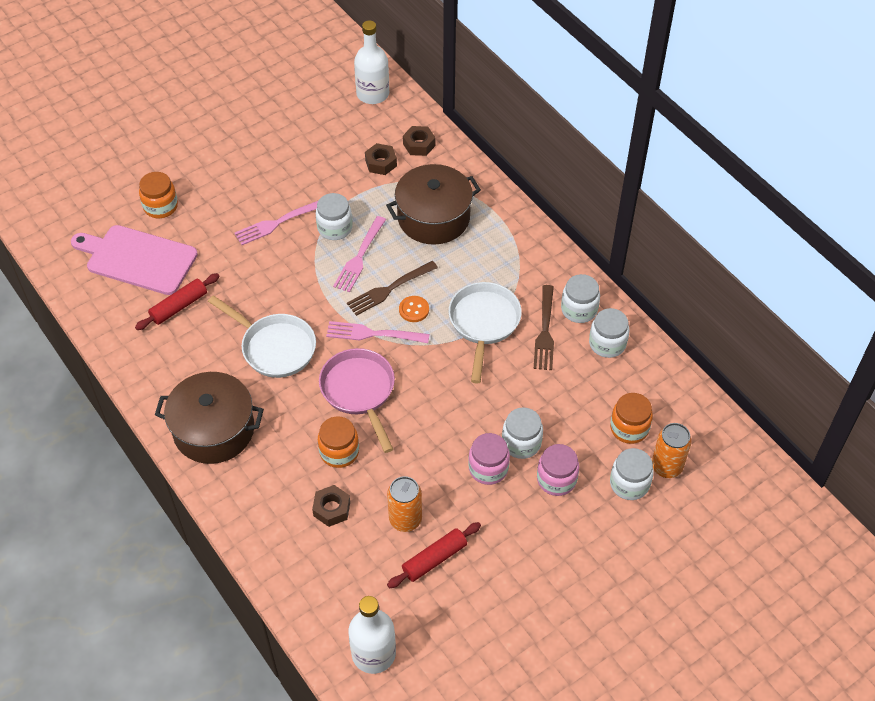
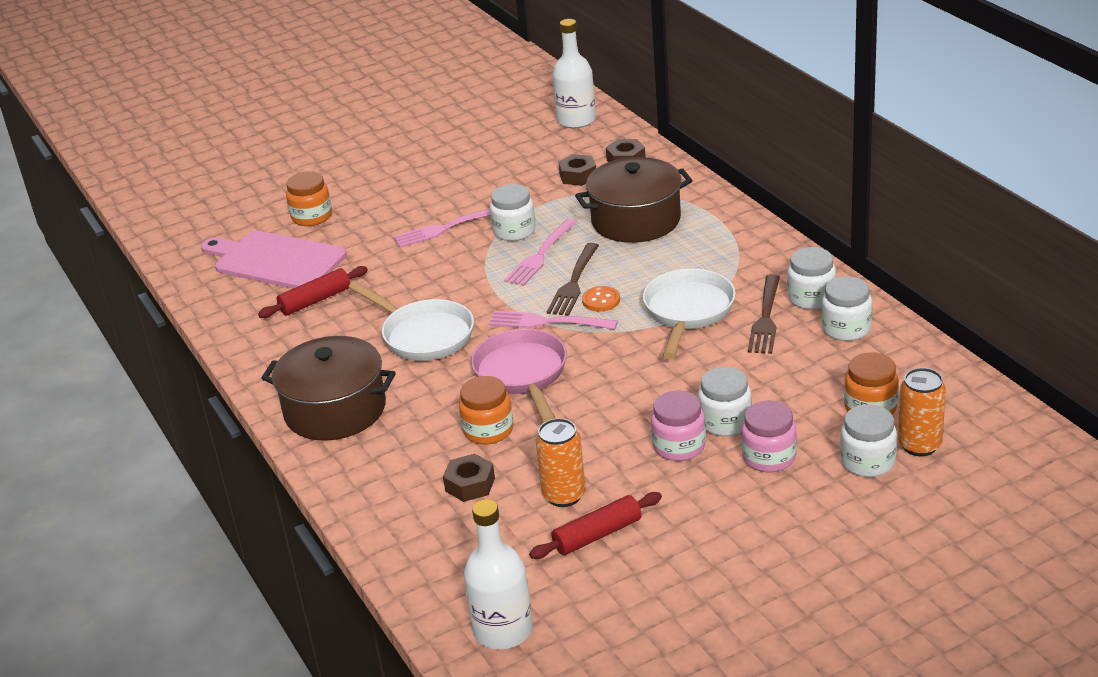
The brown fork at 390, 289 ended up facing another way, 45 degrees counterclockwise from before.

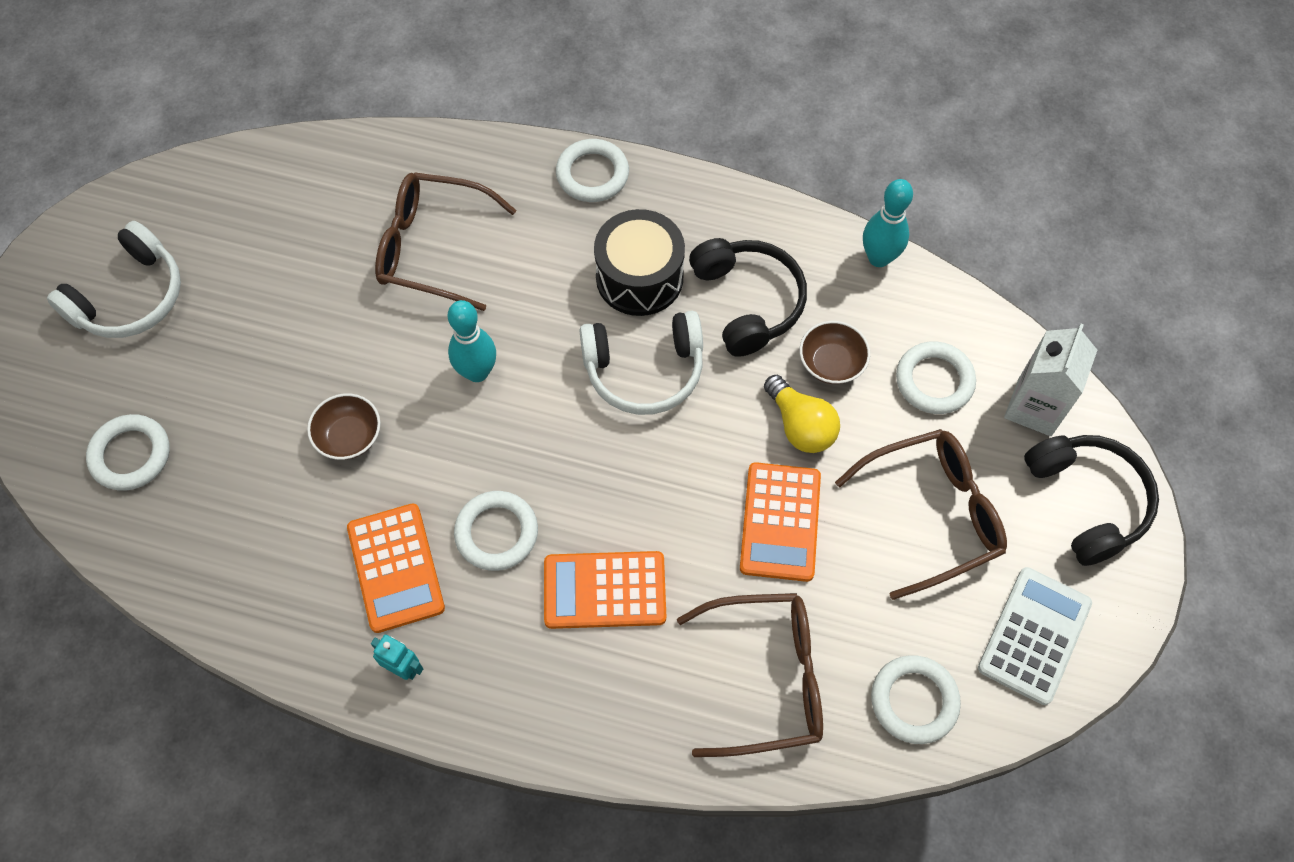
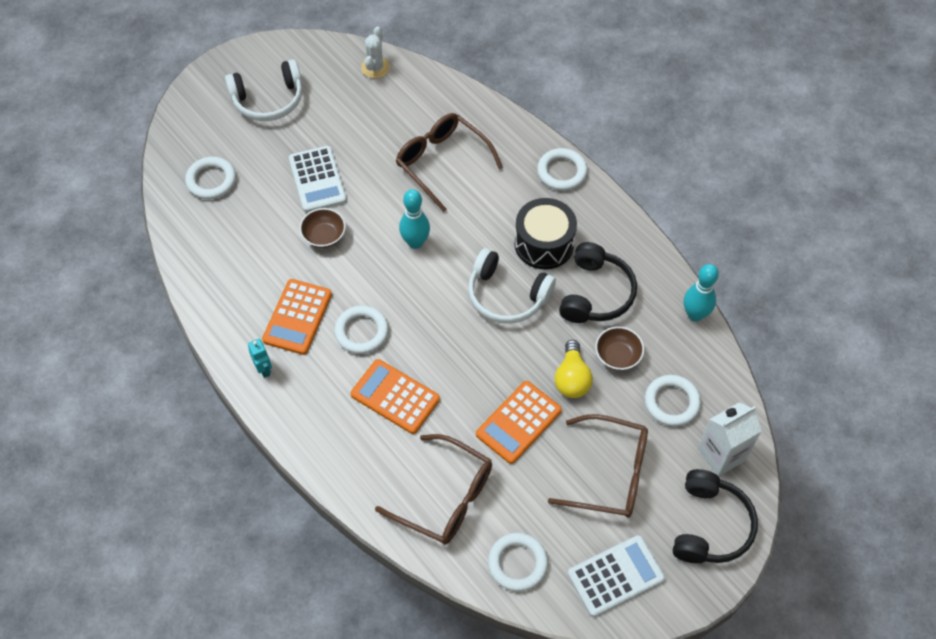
The second view gained the white calculator at 317, 179.
The second view gained the white cactus at 375, 67.

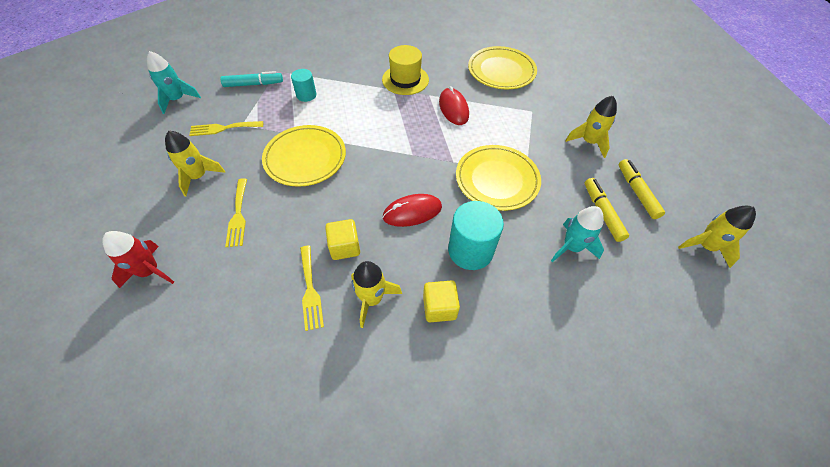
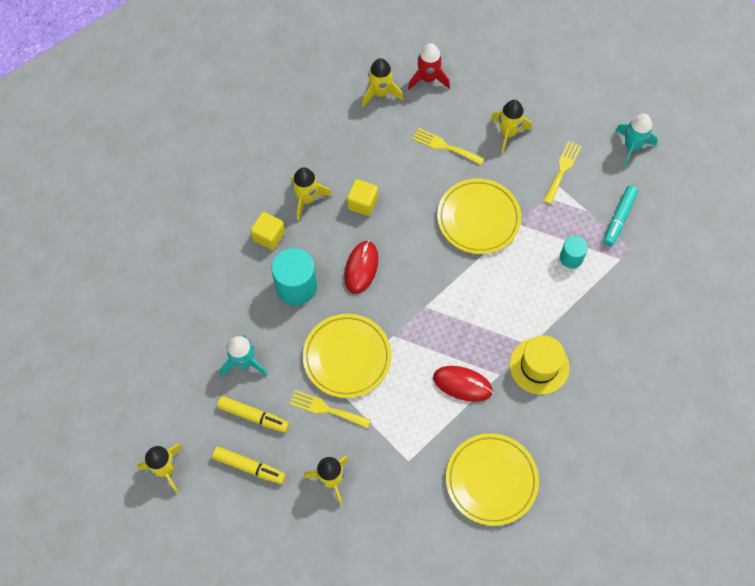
The yellow fork ended up elsewhere, having gone from 310, 290 to 326, 409.
The second view gained the yellow rocket at 380, 93.

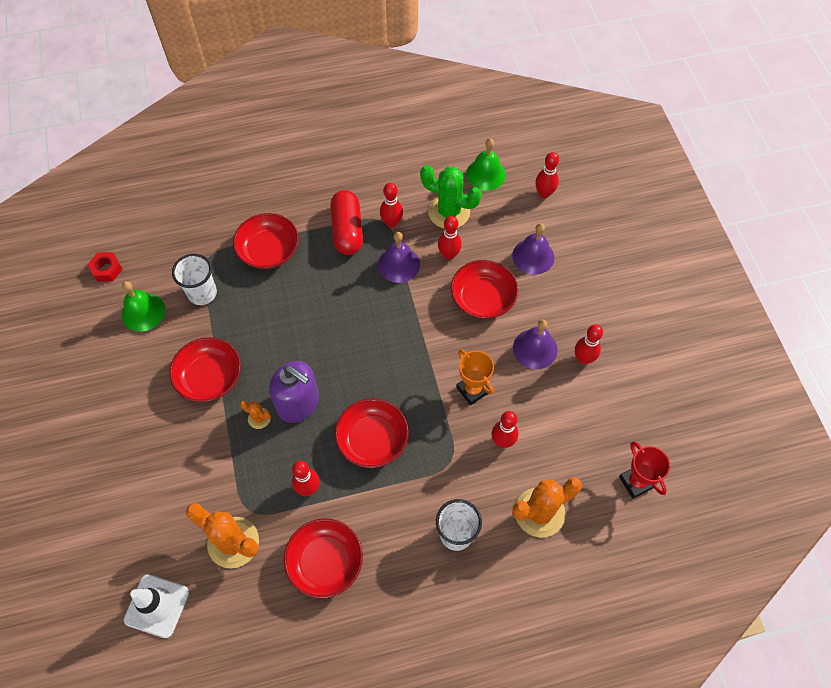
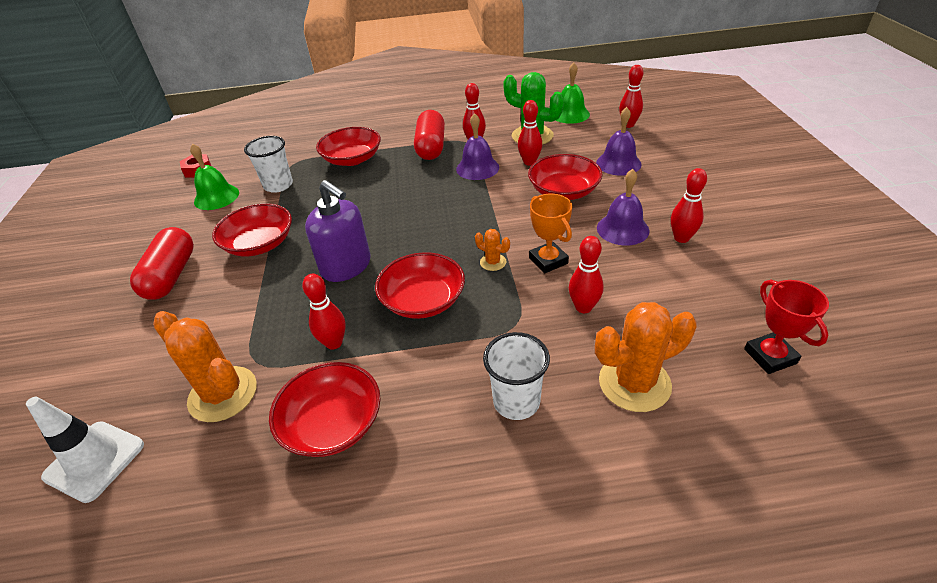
The orange cactus ended up elsewhere, having gone from 259, 418 to 493, 262.
The second view gained the red capsule at 171, 276.

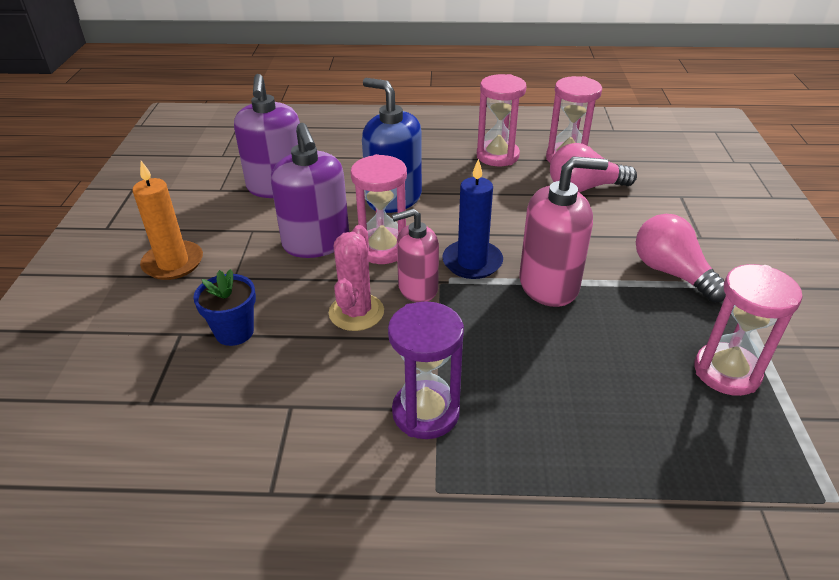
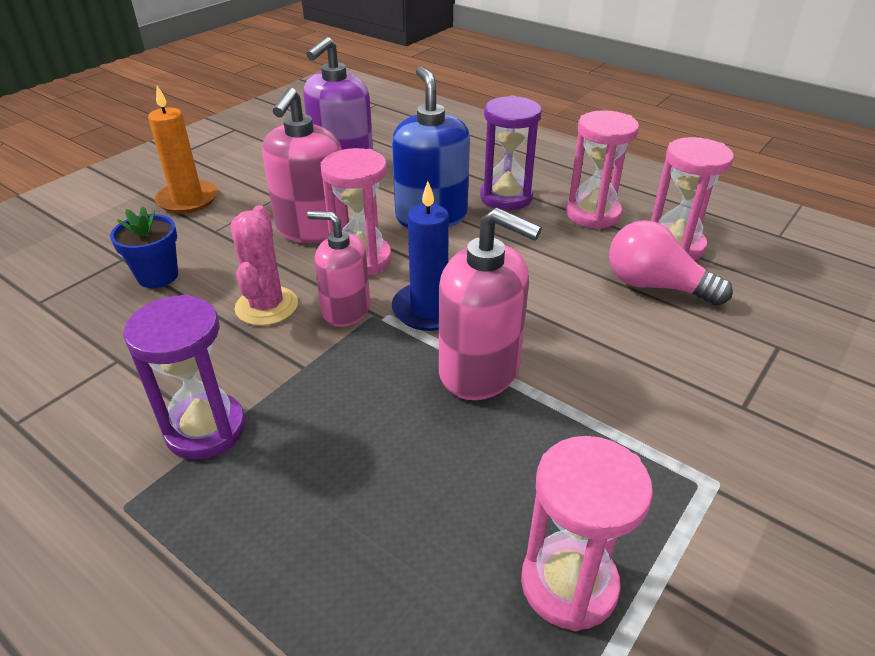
What was the purple soap dispenser at 316, 243 turned into the pink soap dispenser at 312, 229.
The pink cactus at 356, 312 ended up facing another way, 45 degrees counterclockwise from before.
The second view lost the pink light bulb at 671, 273.
The second view gained the purple hourglass at 506, 197.

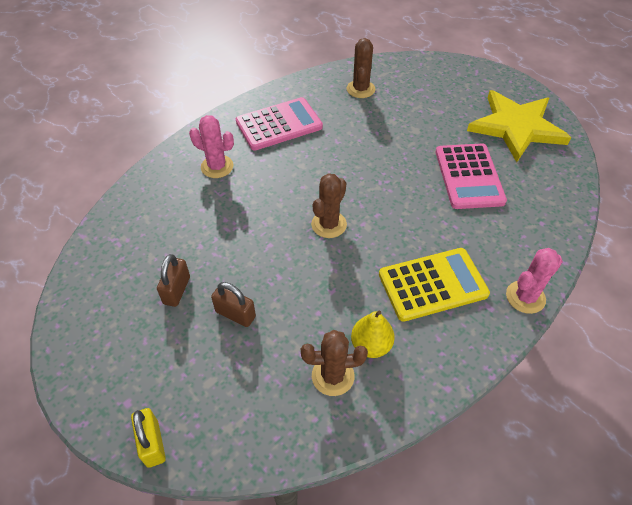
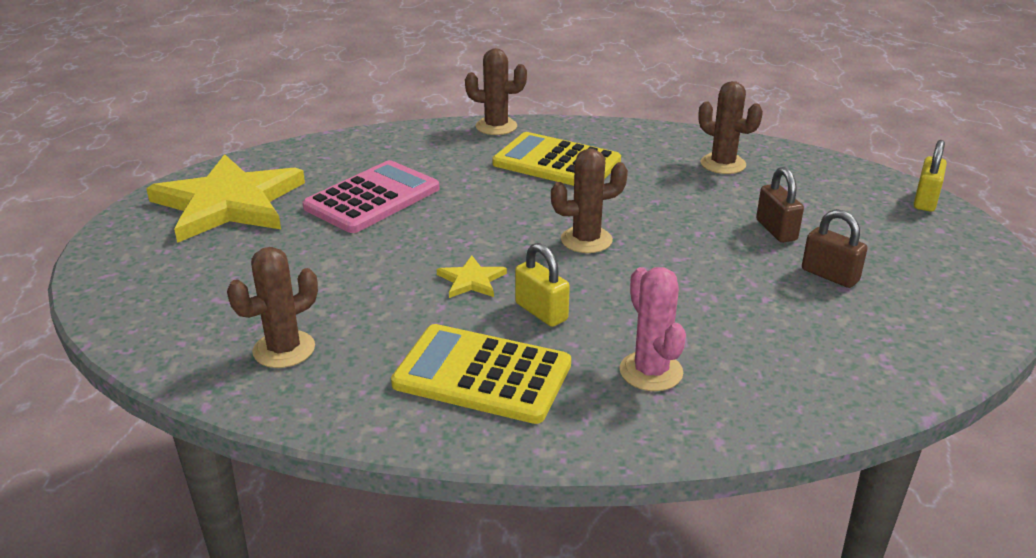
The brown padlock at 177, 290 ended up facing another way, 75 degrees clockwise from before.
What was the pink calculator at 279, 124 turned into the yellow calculator at 482, 375.
The second view lost the yellow pear at 371, 345.
What was the pink cactus at 525, 297 turned into the brown cactus at 496, 126.
The second view gained the yellow star at 471, 280.
The second view gained the yellow padlock at 541, 312.

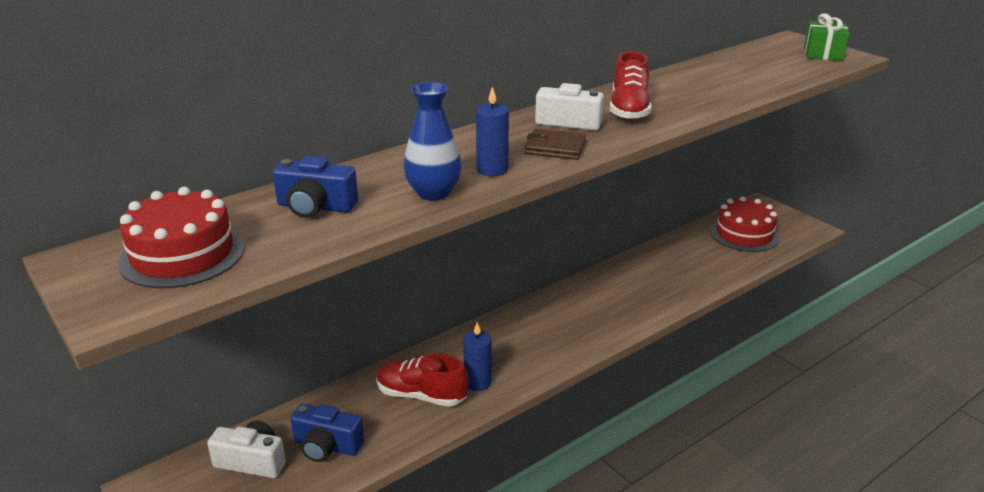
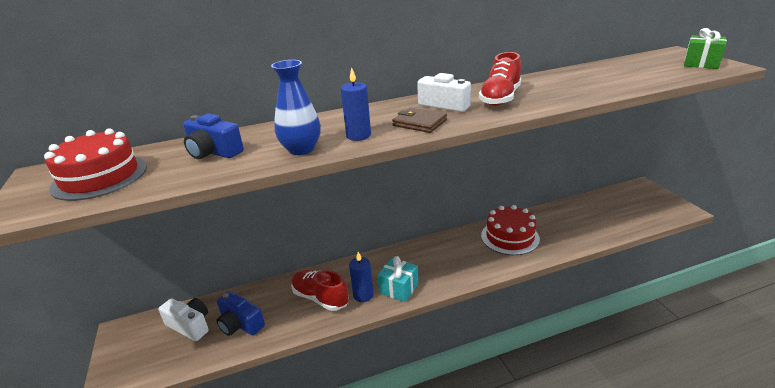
The red cake ended up elsewhere, having gone from 744, 234 to 510, 237.
The second view gained the turquoise gift at 398, 288.

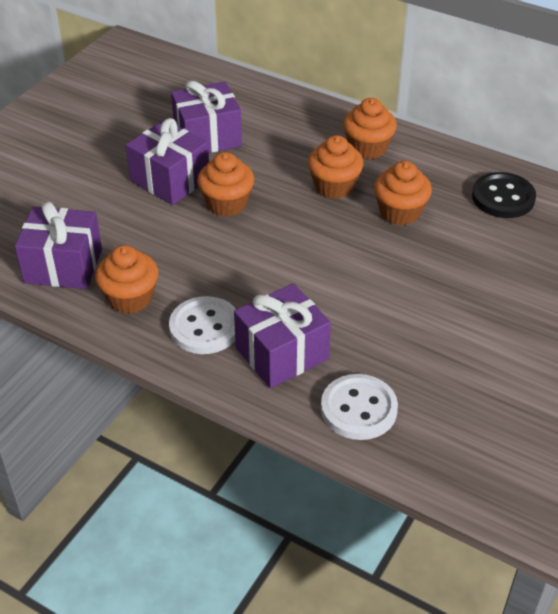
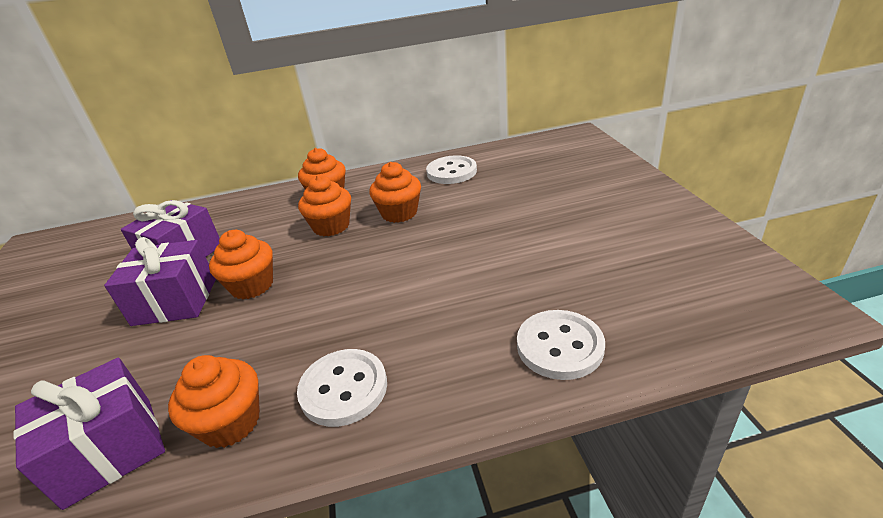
The second view lost the purple gift at 281, 353.
What was the black button at 503, 197 turned into the white button at 451, 172.

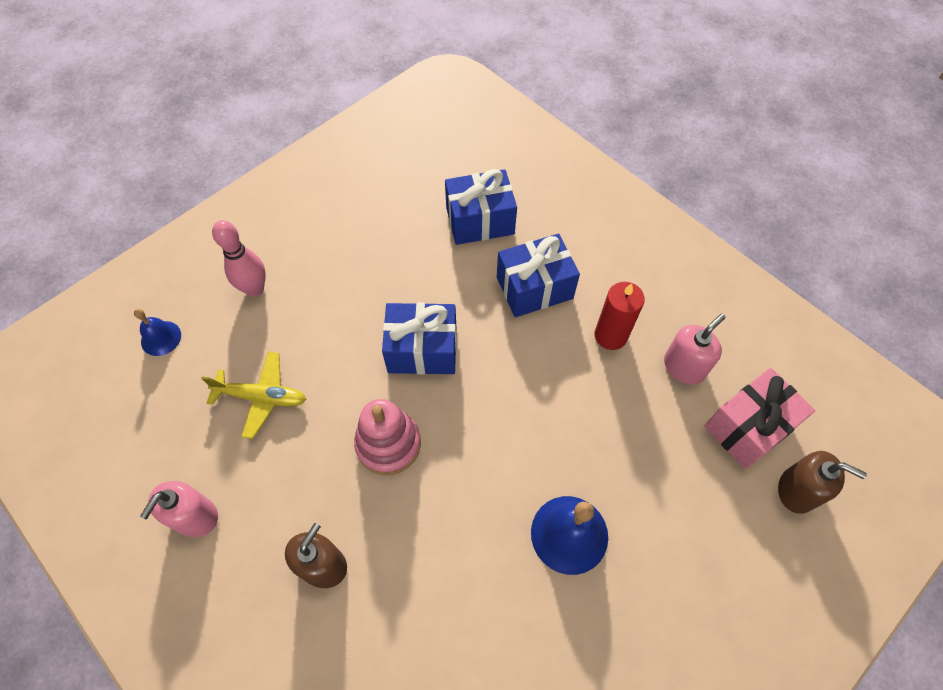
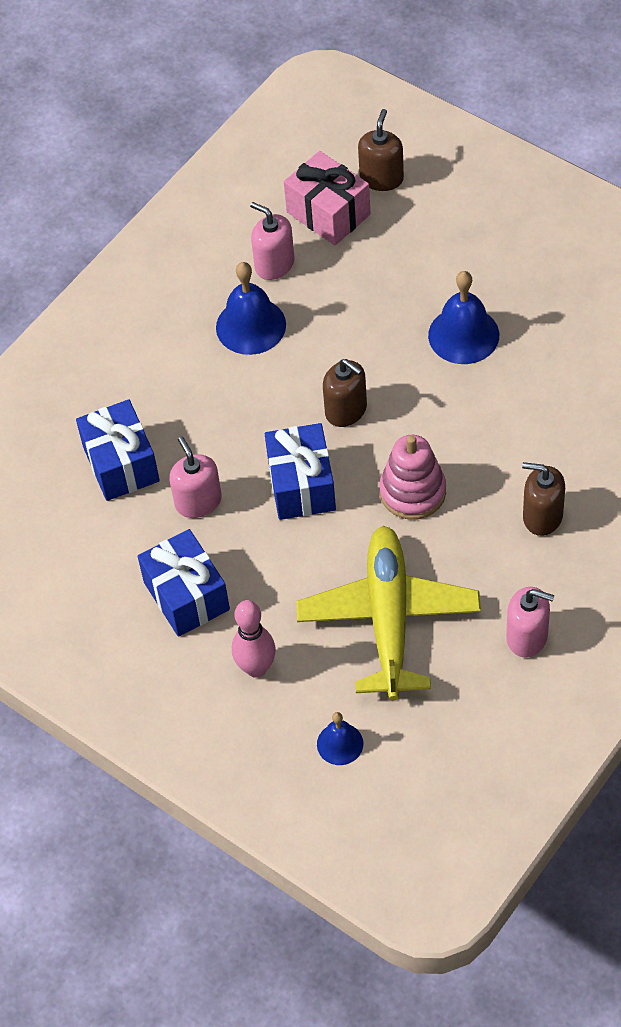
The size of the yellow plane at 262, 397 changed by a factor of 1.80.
The blue gift ended up elsewhere, having gone from 534, 288 to 186, 596.
Where the red candle stood at 610, 335, the blue bell came to stand at 251, 326.
The second view gained the pink soap dispenser at 198, 501.
The second view gained the brown soap dispenser at 346, 410.

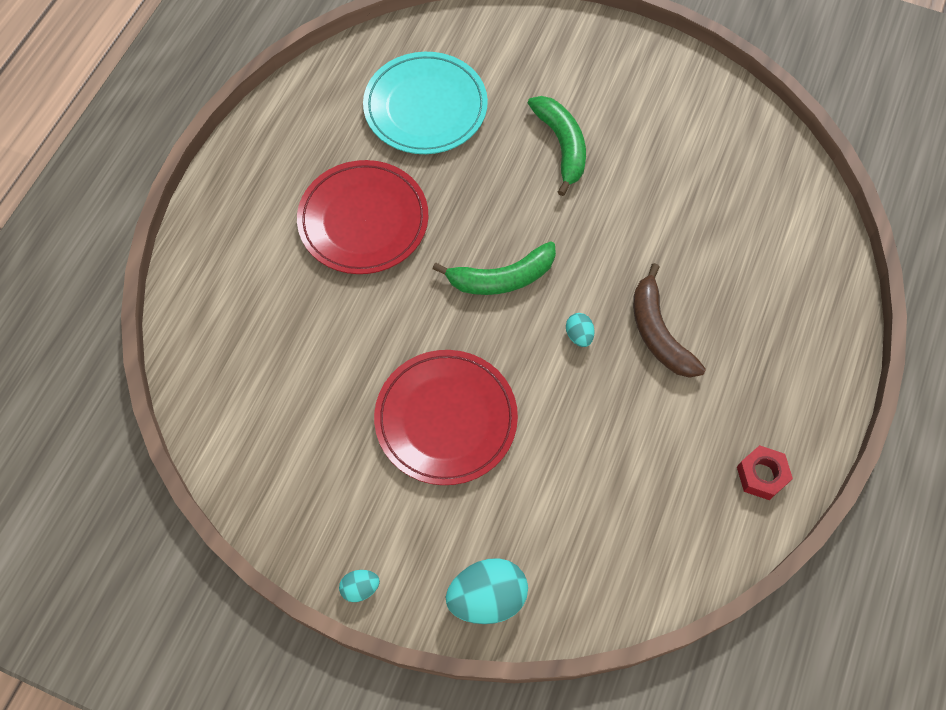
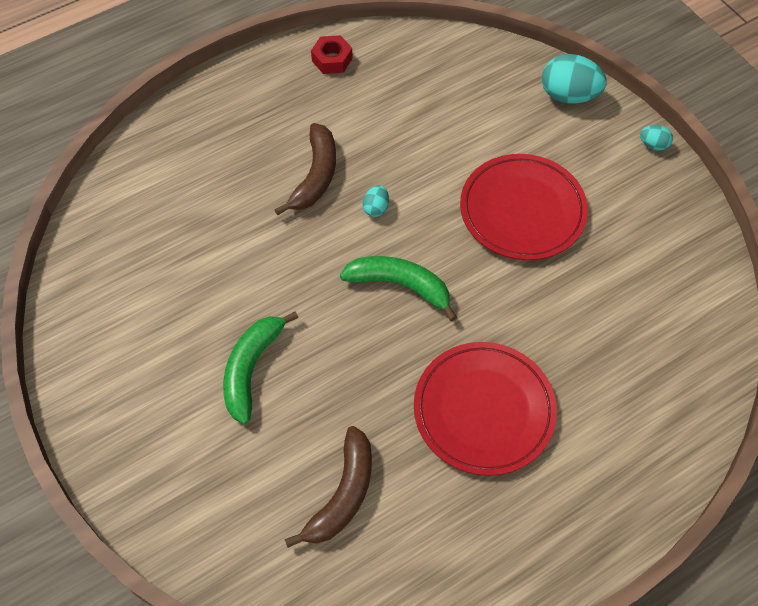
Where the turquoise plate stood at 425, 107, the brown banana came to stand at 343, 494.

